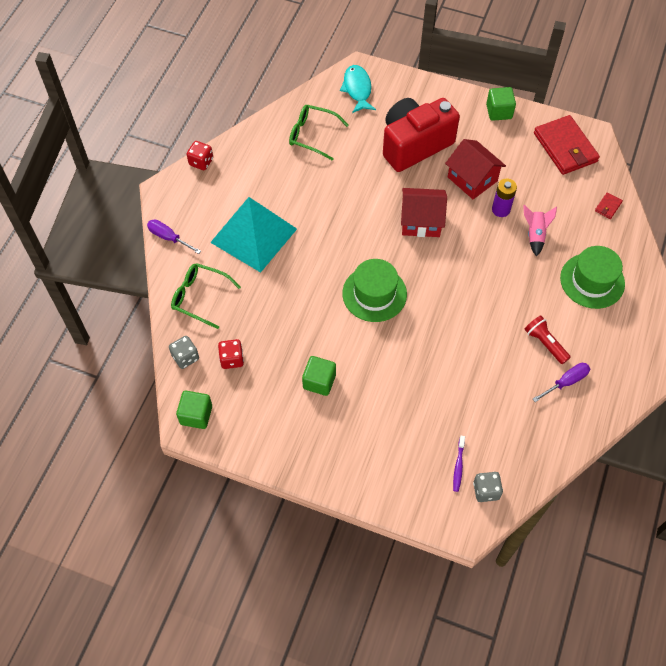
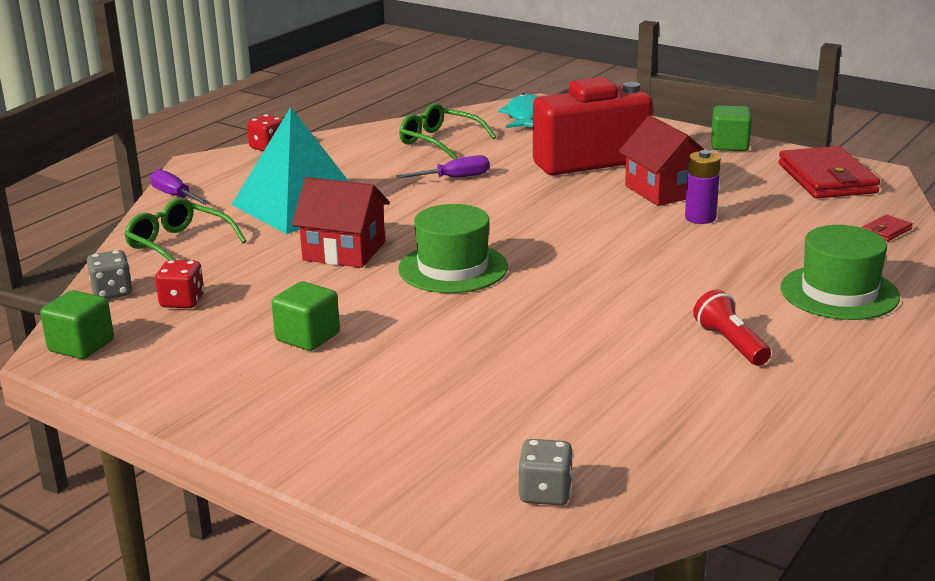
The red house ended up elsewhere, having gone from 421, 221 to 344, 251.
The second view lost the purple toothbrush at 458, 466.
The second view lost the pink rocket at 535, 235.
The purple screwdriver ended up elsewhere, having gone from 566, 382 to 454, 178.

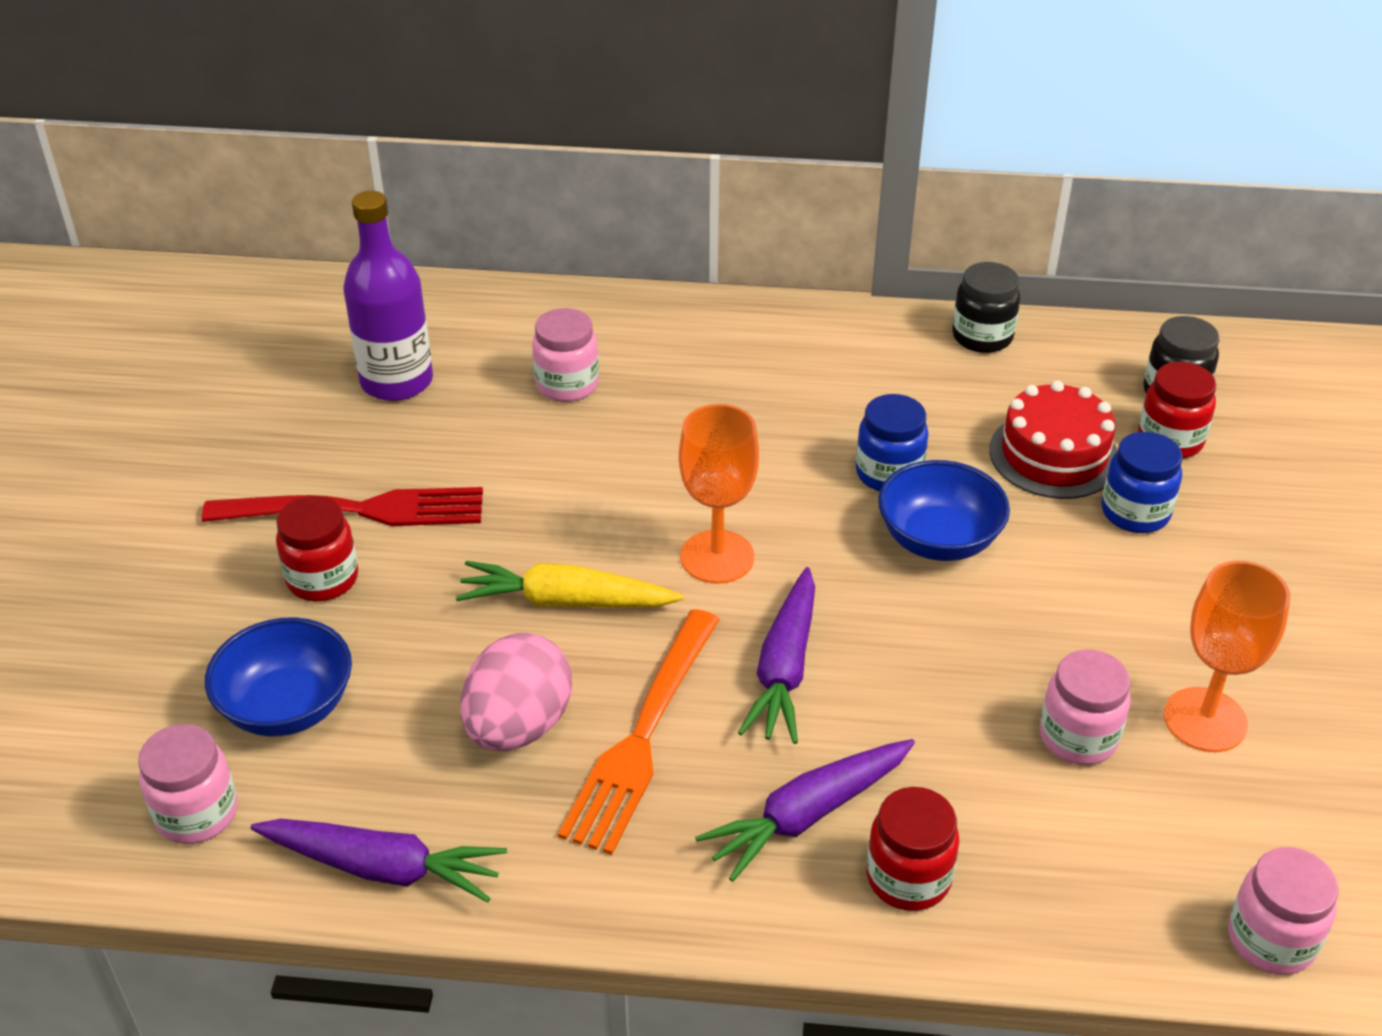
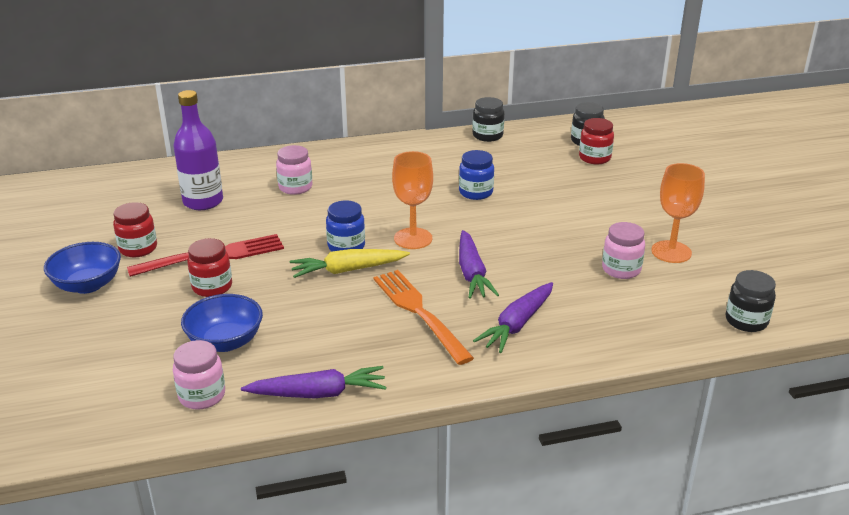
The second view lost the pink egg at 518, 726.
The orange fork at 643, 735 ended up facing another way, 150 degrees clockwise from before.
The red jar ended up elsewhere, having gone from 908, 878 to 138, 248.
The blue bowl ended up elsewhere, having gone from 938, 540 to 88, 285.
The second view lost the red cake at 1054, 455.
The blue jar ended up elsewhere, having gone from 1135, 513 to 346, 246.
What was the pink jar at 1271, 940 turned into the black jar at 746, 321.

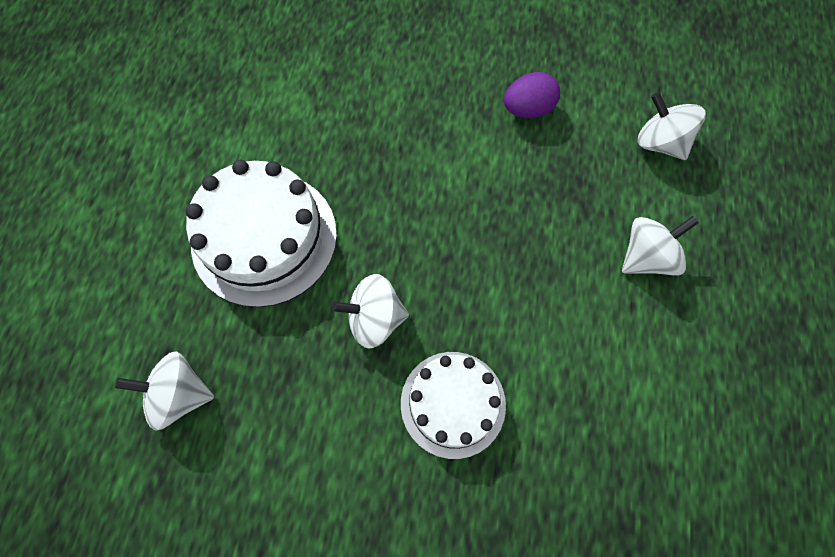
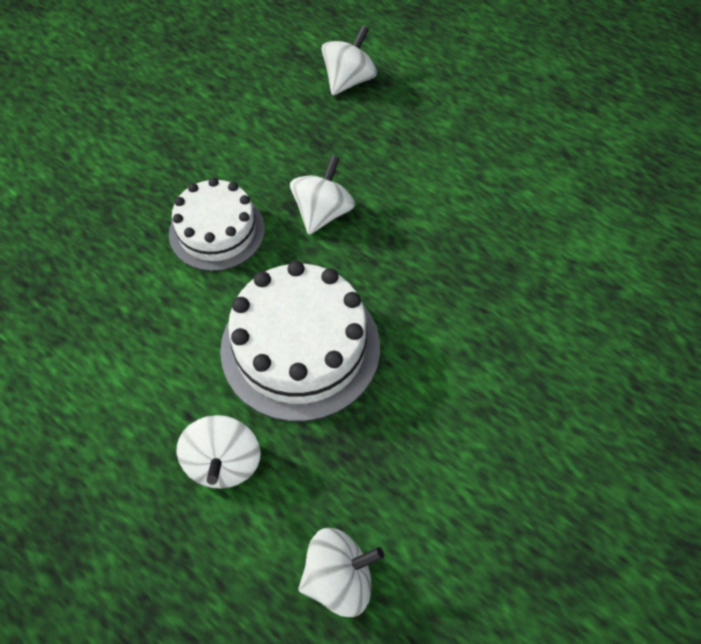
The white cake ended up elsewhere, having gone from 264, 238 to 300, 347.
The second view lost the purple egg at 527, 109.

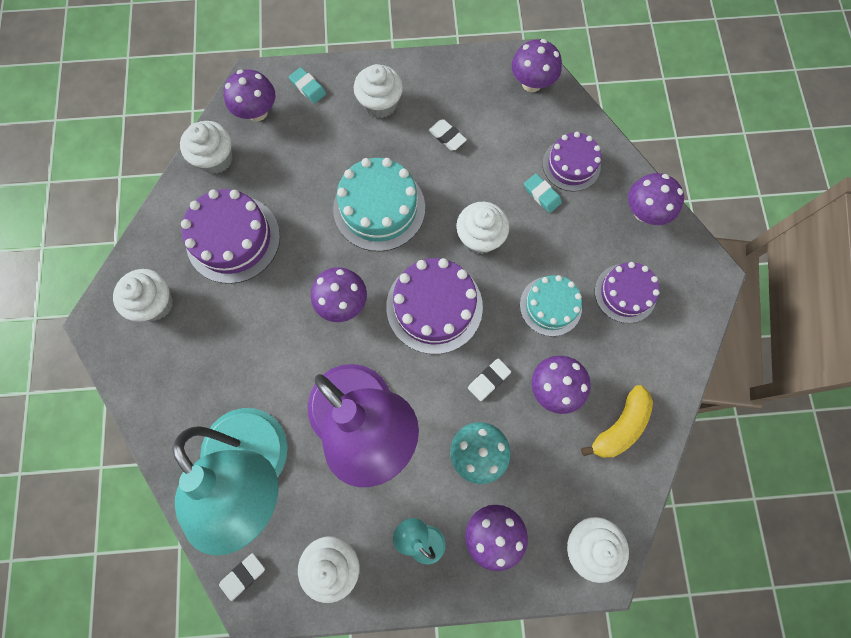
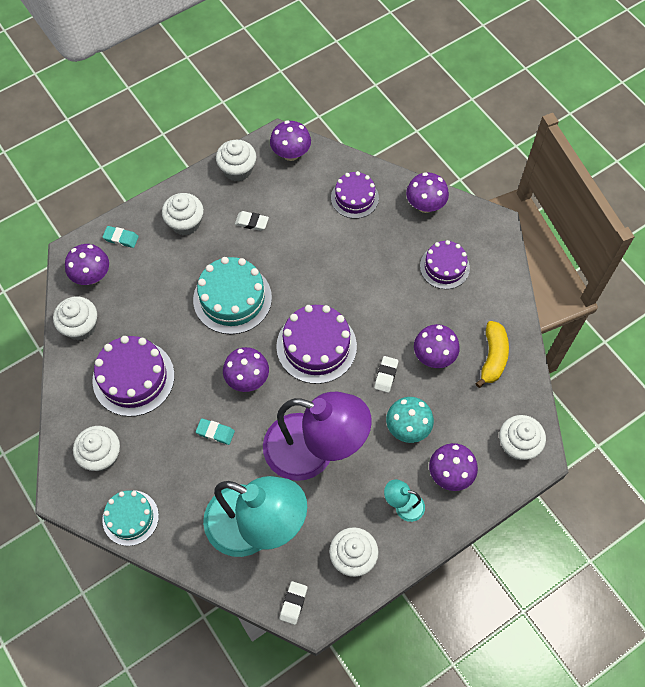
The white cupcake ended up elsewhere, having gone from 480, 237 to 237, 170.
The turquoise cake ended up elsewhere, having gone from 550, 306 to 130, 517.
The turquoise eraser ended up elsewhere, having gone from 542, 195 to 215, 432.

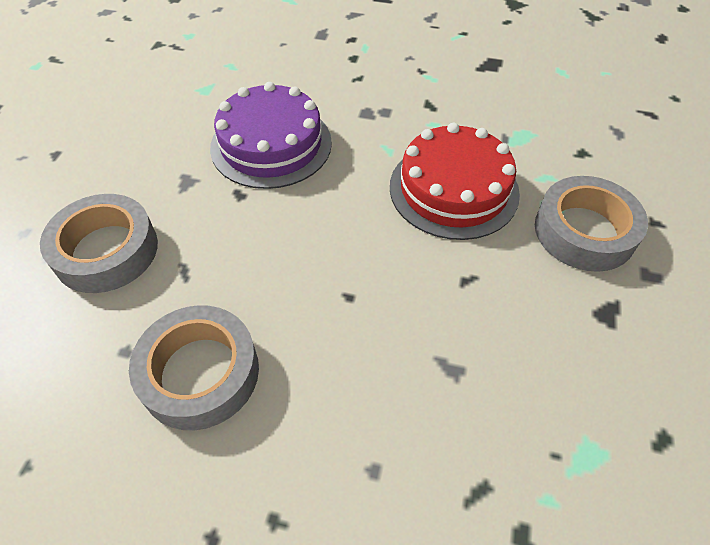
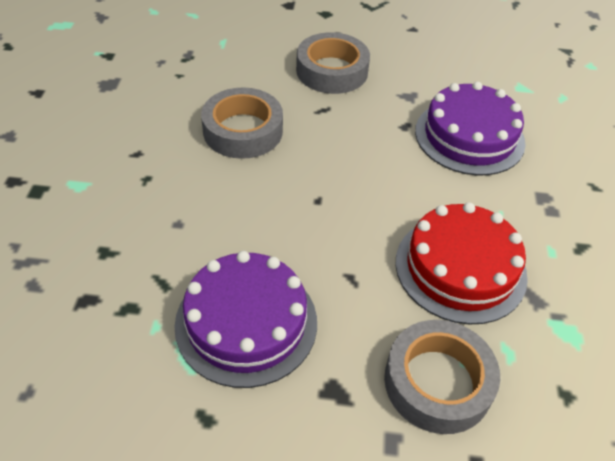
The second view gained the purple cake at 246, 322.

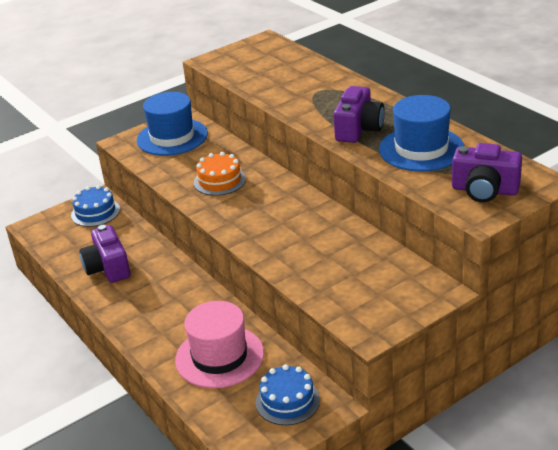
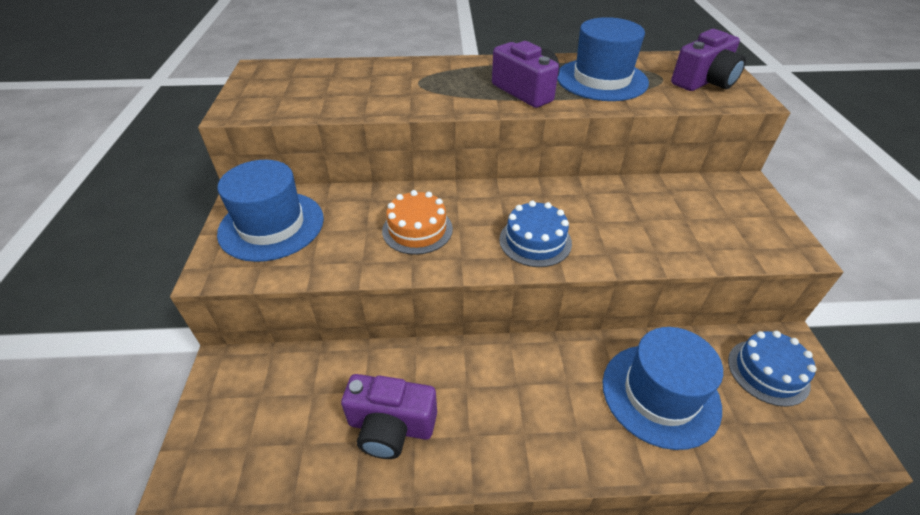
The blue cake ended up elsewhere, having gone from 95, 212 to 535, 241.
What was the pink hat at 219, 356 turned into the blue hat at 660, 394.

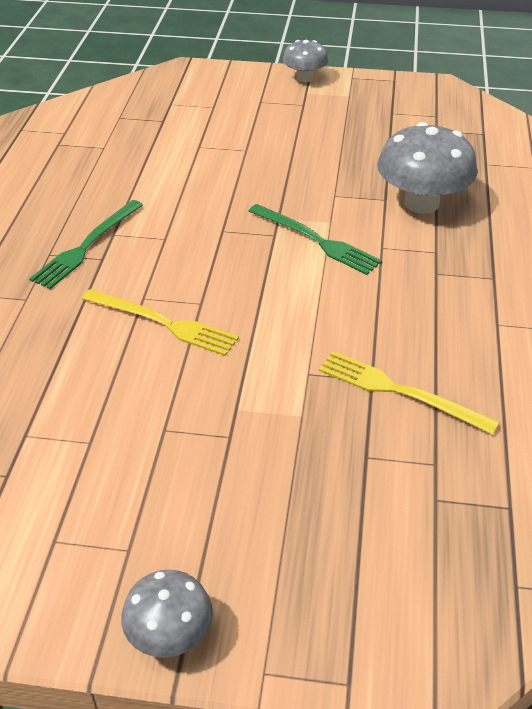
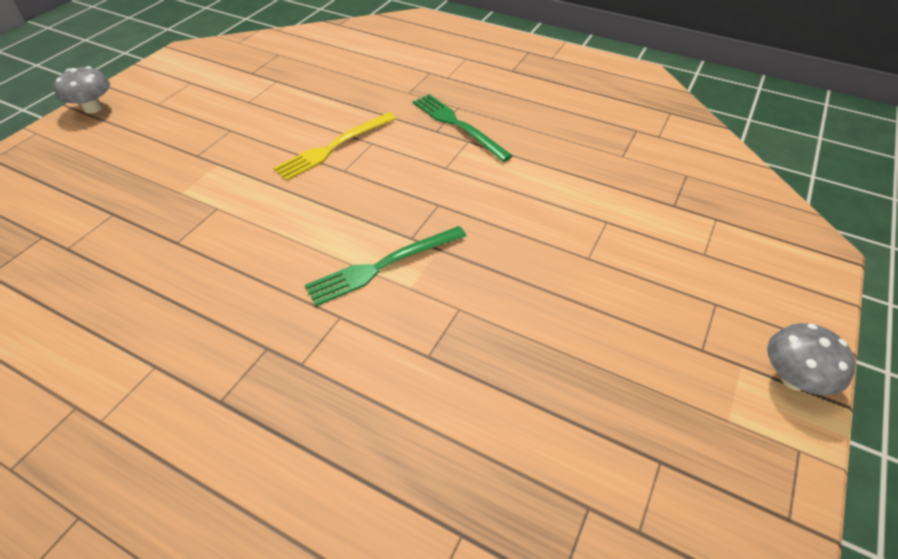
The second view lost the yellow fork at 399, 392.
The second view lost the grey mushroom at 421, 203.

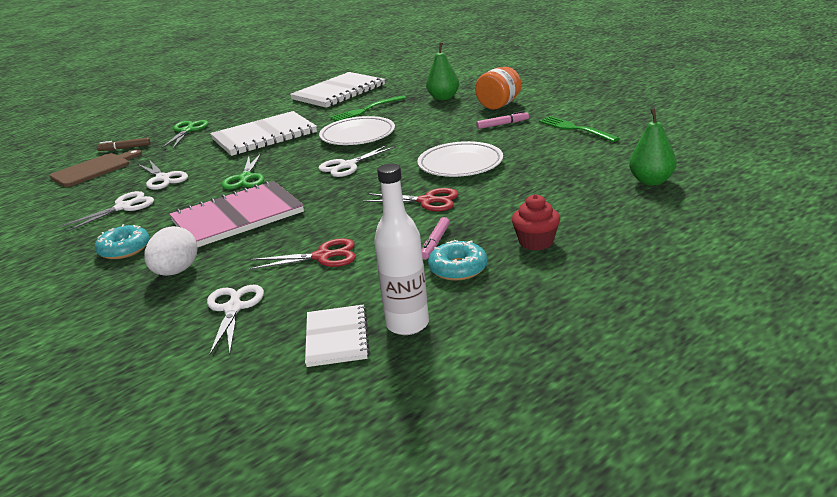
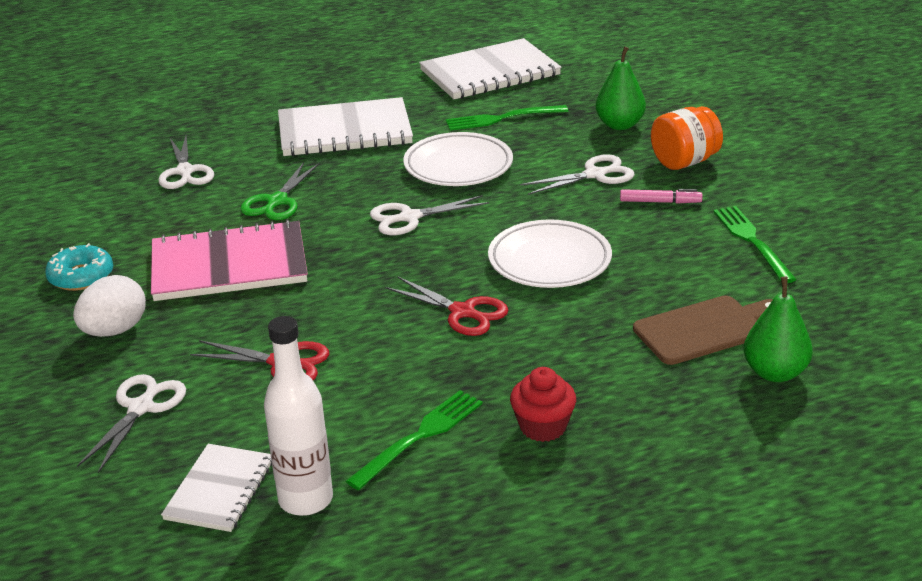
The brown cutting board ended up elsewhere, having gone from 94, 169 to 705, 329.
The white scissors ended up elsewhere, having gone from 123, 207 to 595, 175.
The second view lost the brown marker at 125, 148.
The second view lost the green scissors at 187, 131.
The second view lost the pink marker at 435, 243.
Where the turquoise donut stood at 458, 268, the green fork came to stand at 420, 436.

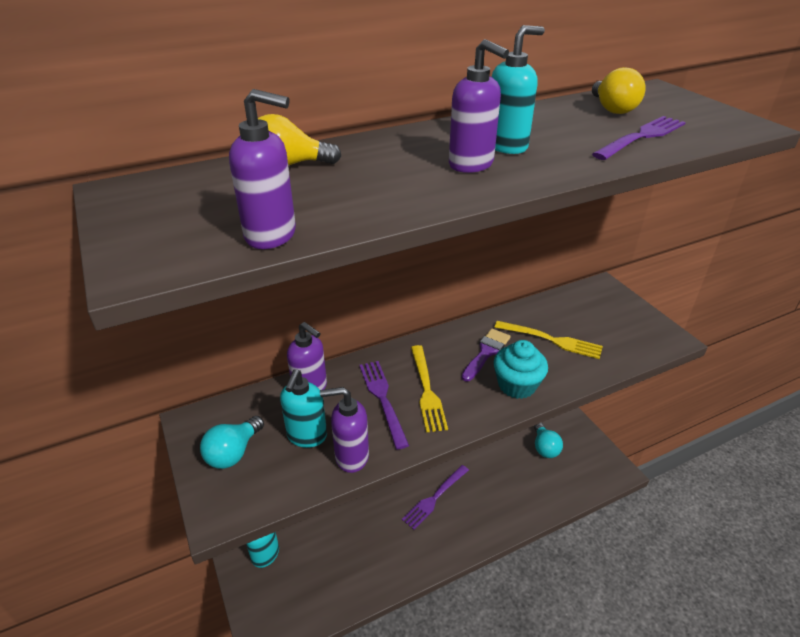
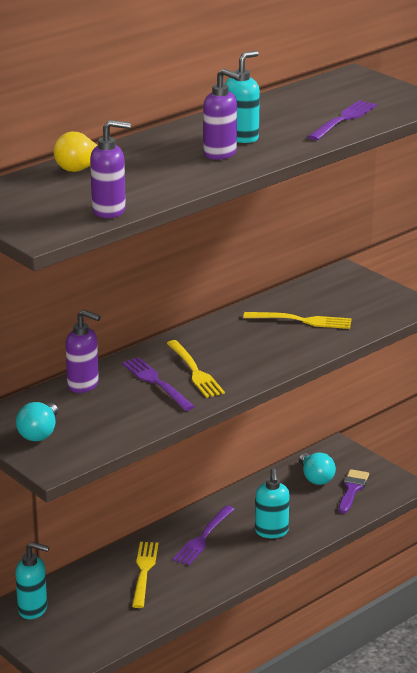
The turquoise soap dispenser ended up elsewhere, having gone from 307, 436 to 271, 532.
The second view lost the purple soap dispenser at 351, 457.
The purple brush ended up elsewhere, having gone from 486, 352 to 352, 489.
The second view lost the turquoise cupcake at 517, 385.
The second view lost the yellow light bulb at 612, 109.
The second view gained the yellow fork at 144, 572.

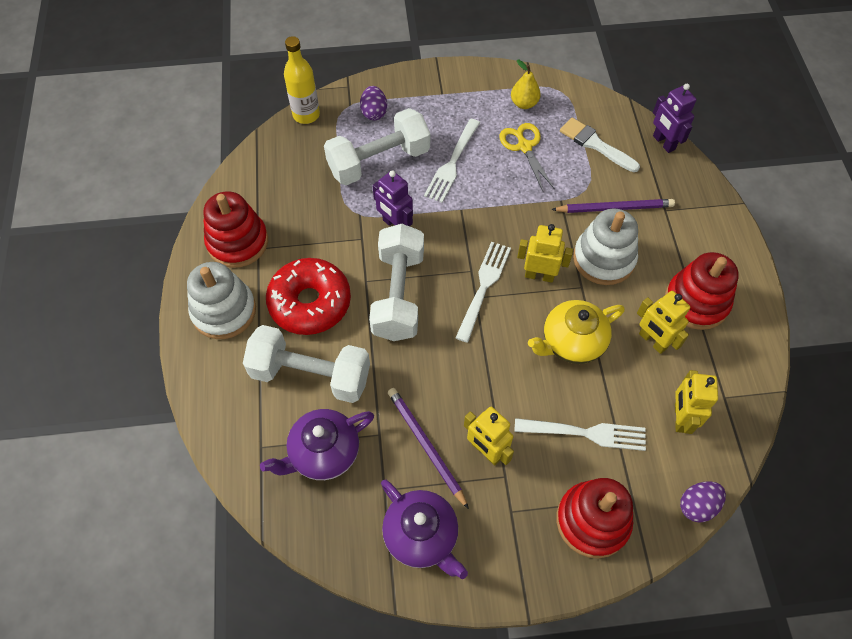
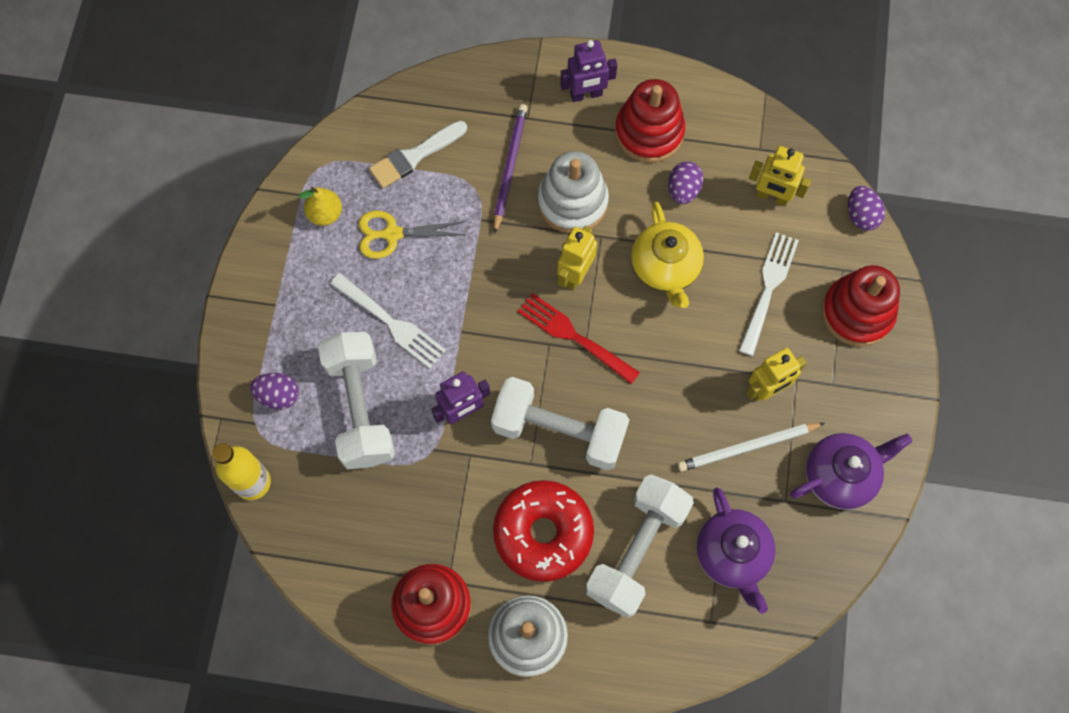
What was the purple pencil at 426, 446 turned into the white pencil at 747, 447.
What was the white fork at 483, 288 turned into the red fork at 575, 337.
Where the yellow robot stood at 652, 341, the purple egg came to stand at 683, 190.
The purple robot ended up elsewhere, having gone from 663, 143 to 586, 94.

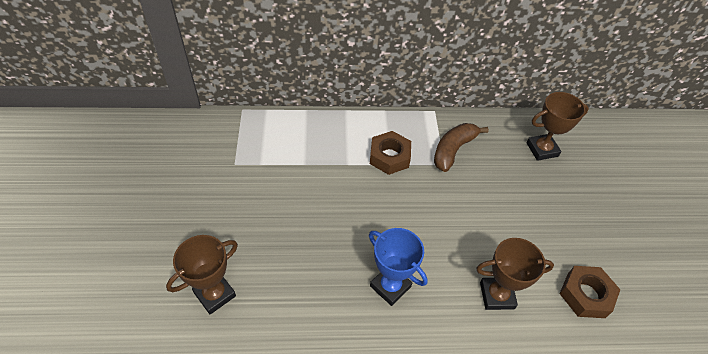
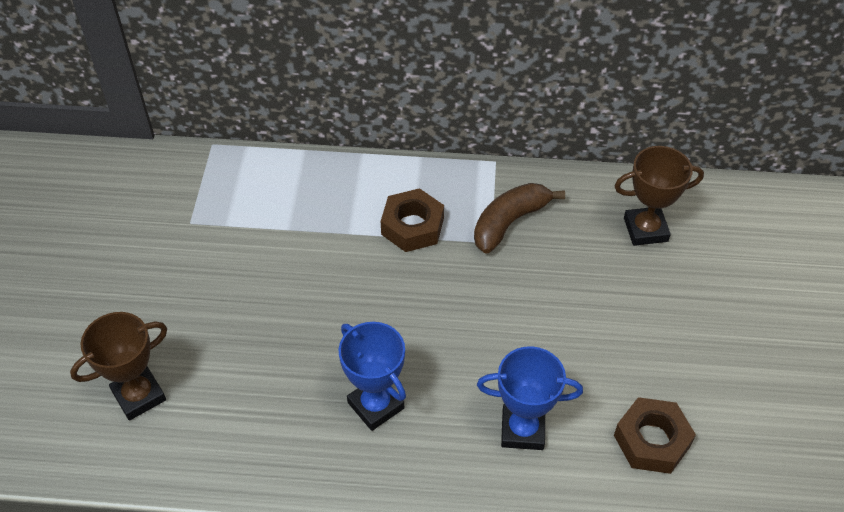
What was the brown trophy at 497, 295 turned into the blue trophy at 522, 430.

